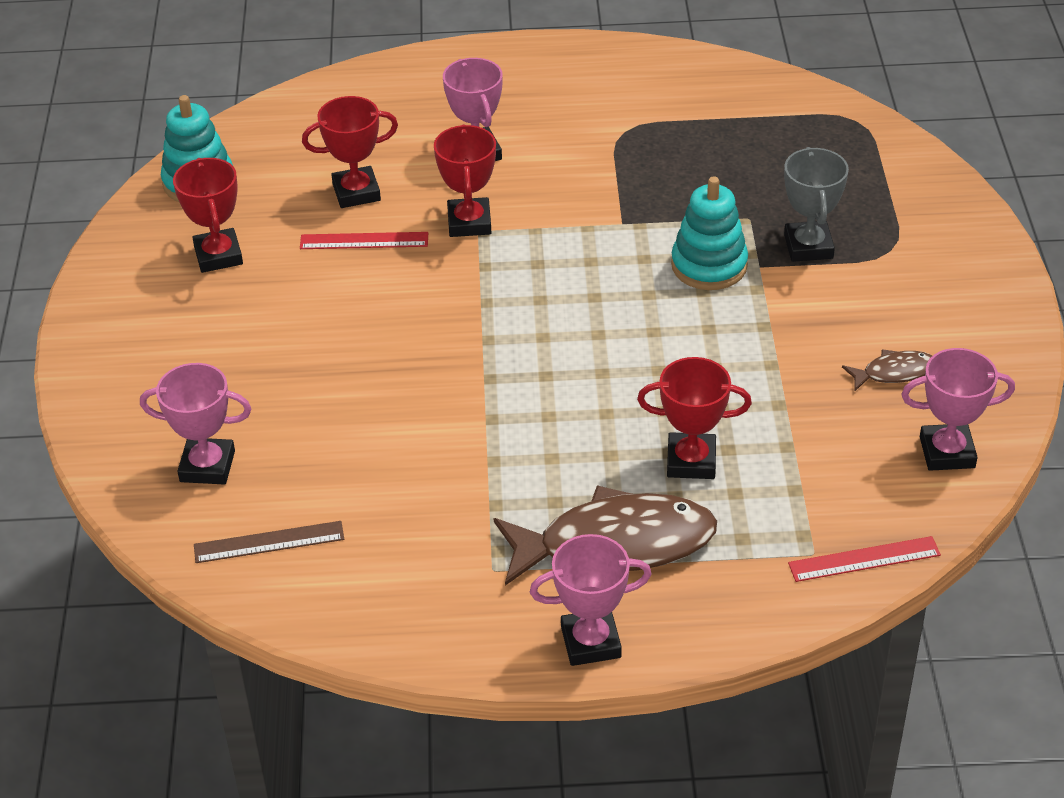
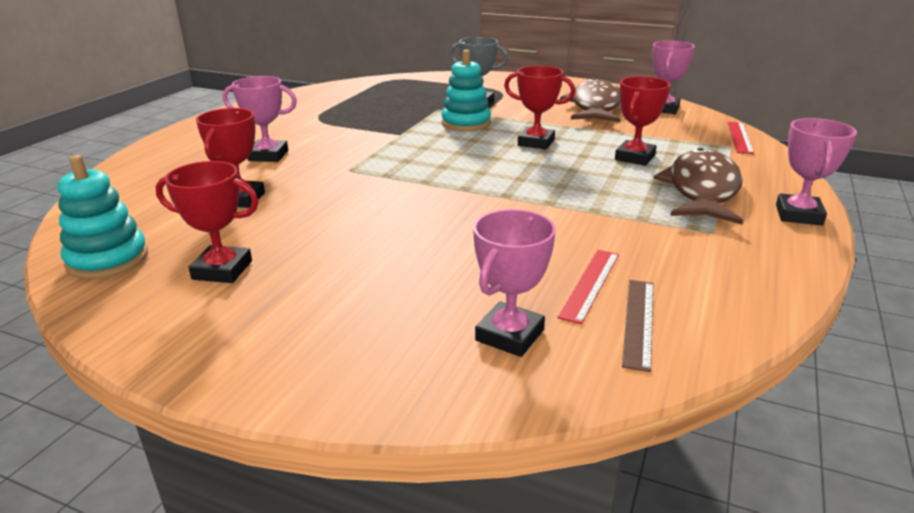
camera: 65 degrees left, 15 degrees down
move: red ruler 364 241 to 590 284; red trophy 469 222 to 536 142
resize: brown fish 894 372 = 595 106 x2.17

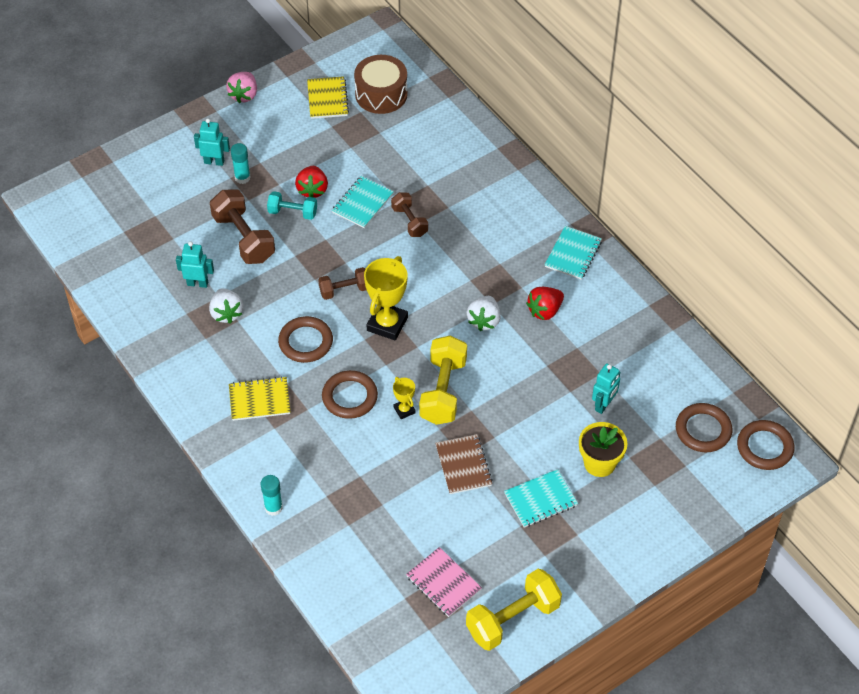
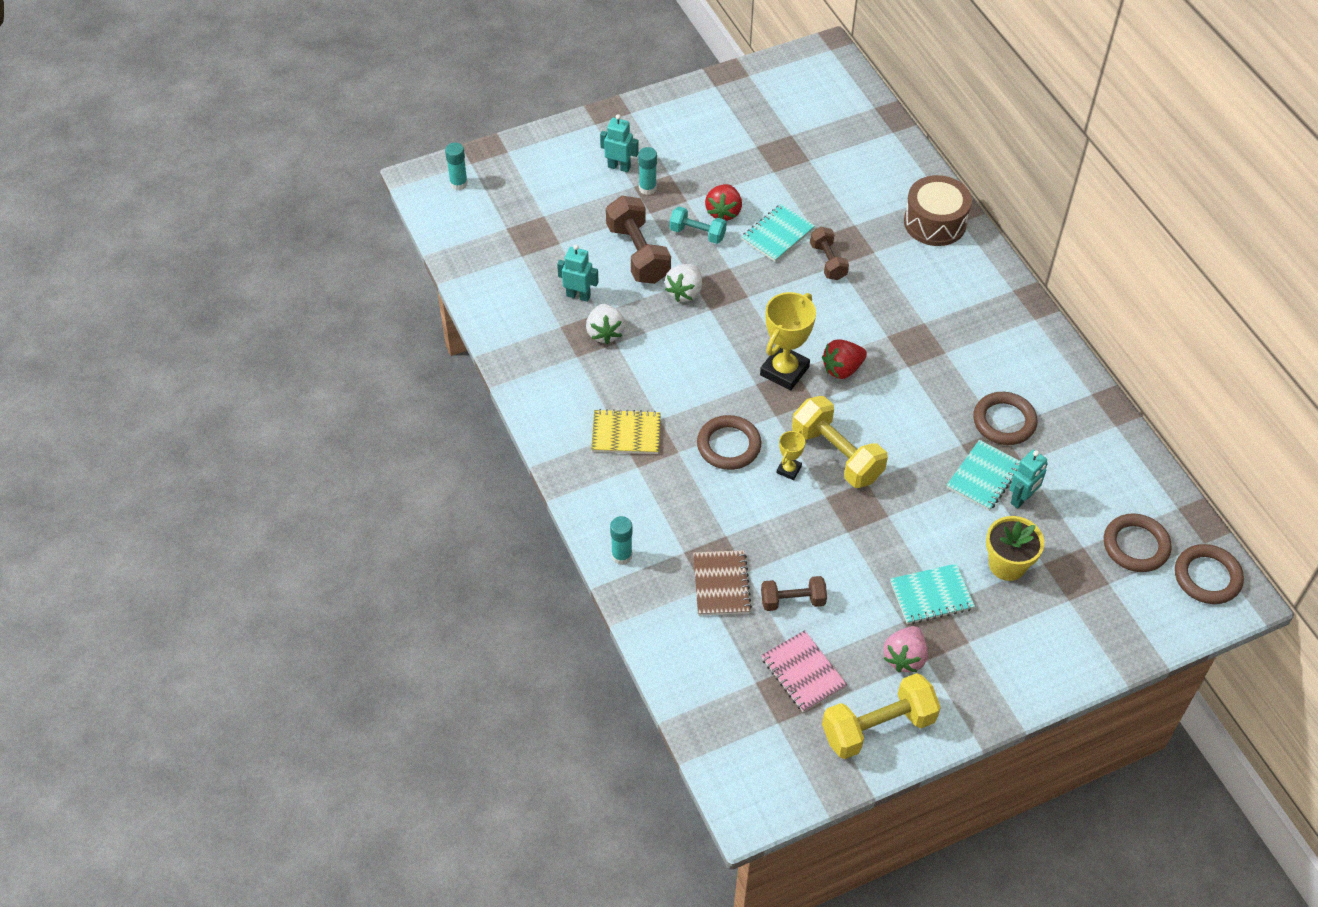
camera: 10 degrees right, 0 degrees up
delete: yellow notebook 327 99
insert: turquoise glue stick 458 184
move: pink strawberry 244 95 to 904 657; brown ring 305 342 to 1004 421; brown dumbbell 344 290 to 792 601; brown drum 381 94 to 935 222; brown notebook 463 465 to 721 584; white strawberry 484 321 to 685 292; red strawberry 545 311 to 842 369; turquoise notebook 573 254 to 984 477
rotate: yellow trophy 404 410 = 788 469 45 degrees clockwise; yellow dumbbell 443 391 = 837 455 60 degrees counterclockwise

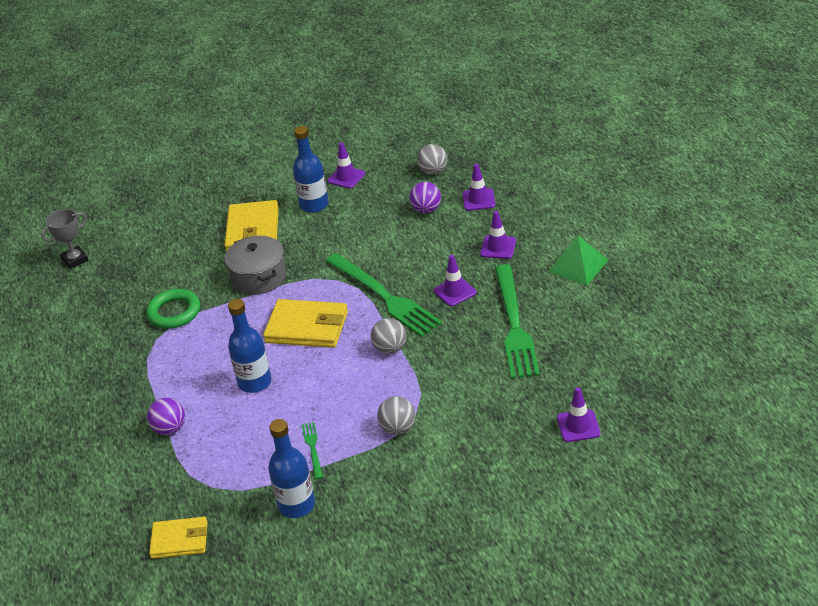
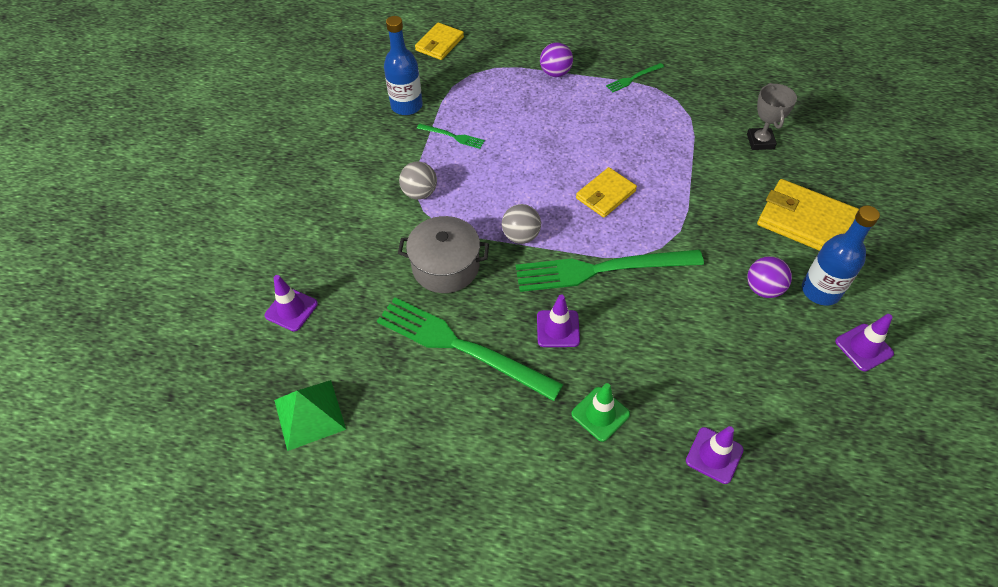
camera: 120 degrees right, 15 degrees up
delete: green ring 174 312; blue bottle 255 382; grey ball 433 171
insert: green fork 633 78
move: grey trophy 75 260 to 760 141; grey pot 259 277 to 445 266; purple ball 426 210 to 763 289; green pyramid 578 266 to 309 414
recolor: purple traffic cone 498 247 to green traffic cone 600 414
resize: yellow wallet 307 327 = 605 195 x0.64

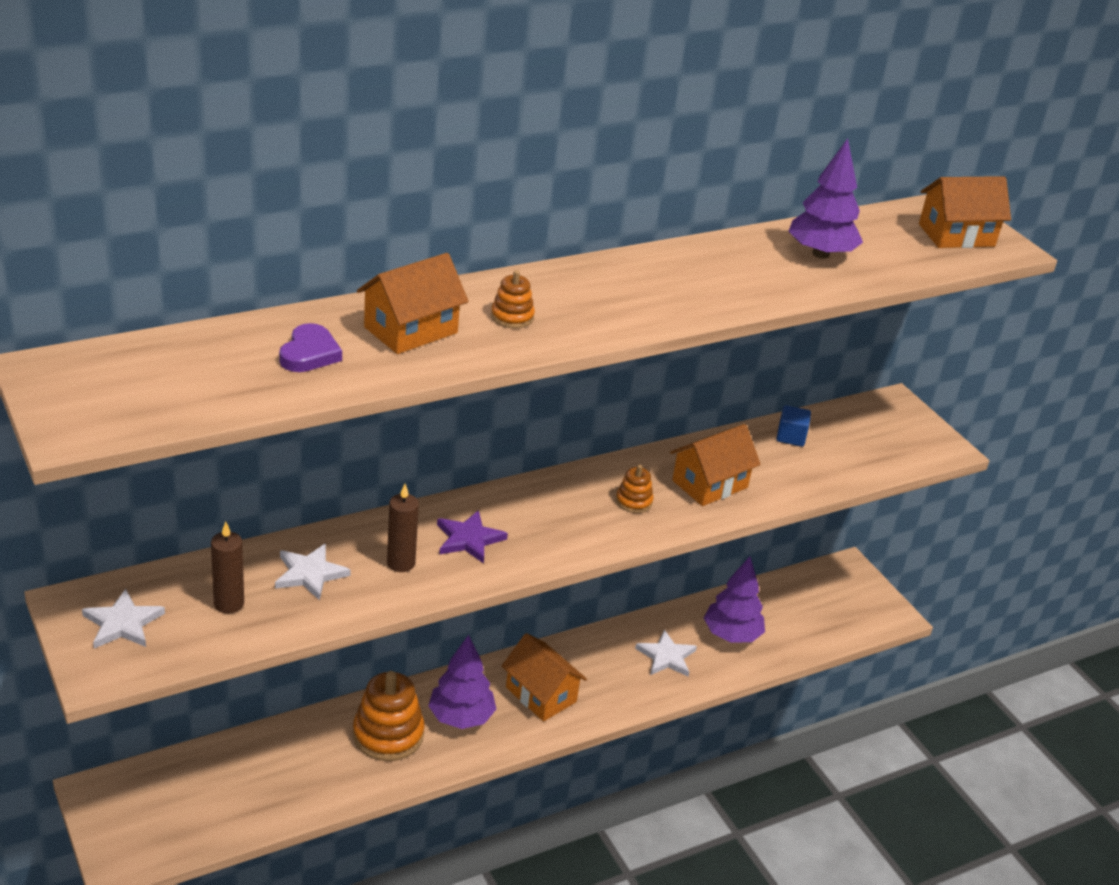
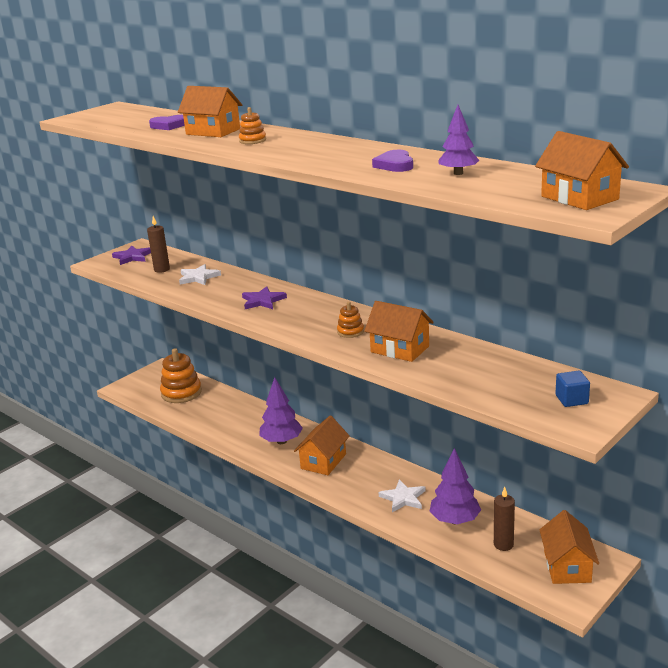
camera: 75 degrees right, 10 degrees down
insert: purple heart 395 165; orange house 567 566
move: orange stacking toy 388 734 to 181 393; brown candle 401 563 to 503 544; blue cube 791 437 to 571 399
recolor: white star 123 623 to purple star 132 257
resize: purple tree 820 254 = 458 173 x0.66

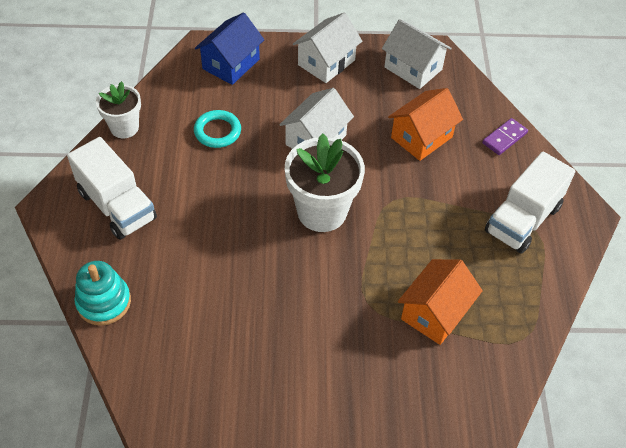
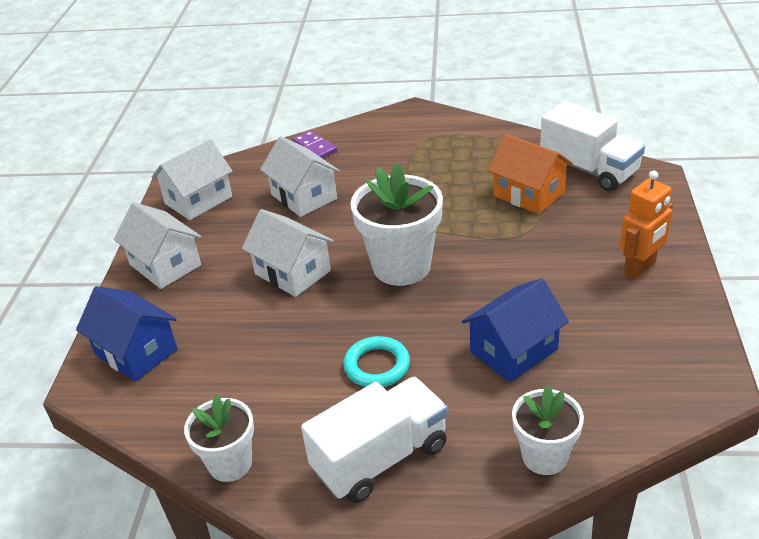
camera: 80 degrees left, 15 degrees down
insert: blue house 513 350; orange robot 640 269
move: turquoise ring 217 131 to 377 366; white truck 522 219 to 589 170
replace: turquoise stacking toy 104 302 to white flower pot 544 456
recolor: orange house 421 137 to white house 304 197

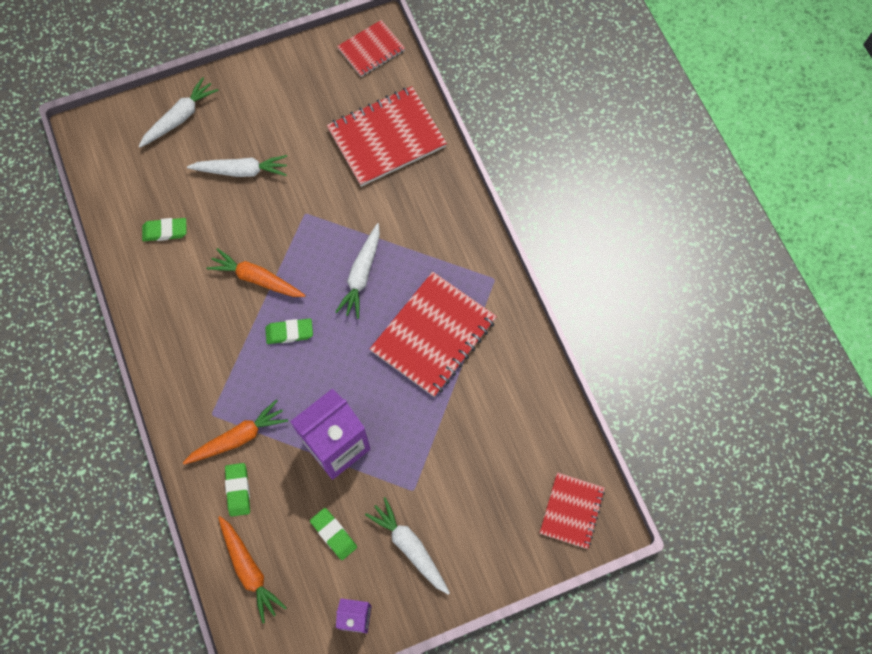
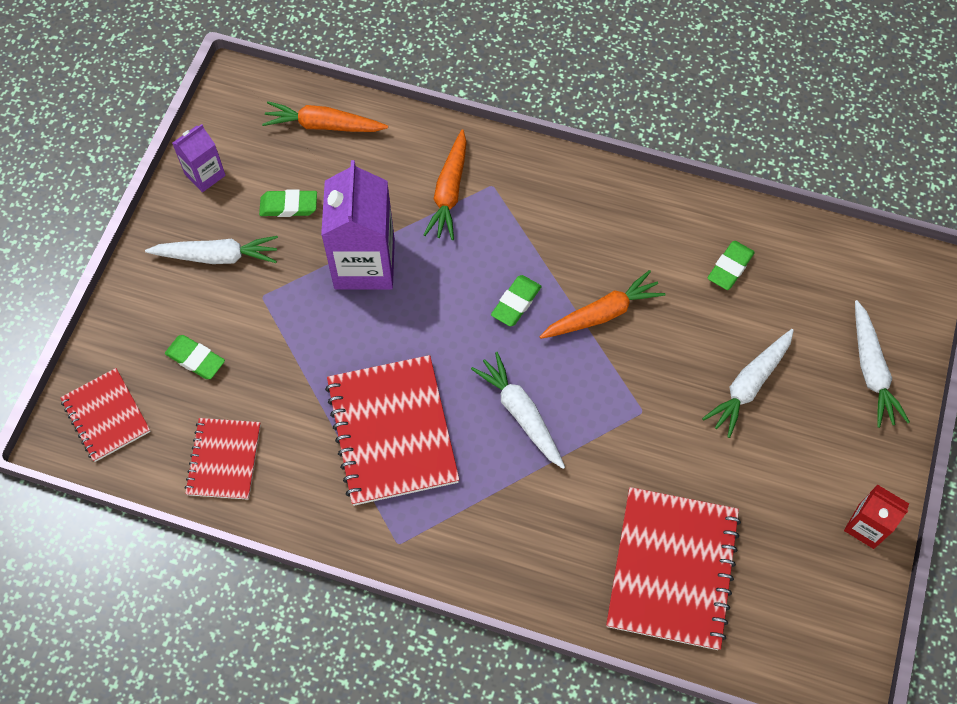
camera: 130 degrees right, 5 degrees down
insert: red carton 866 526
move: green eraser 238 490 to 196 359; red notebook 371 50 to 224 459

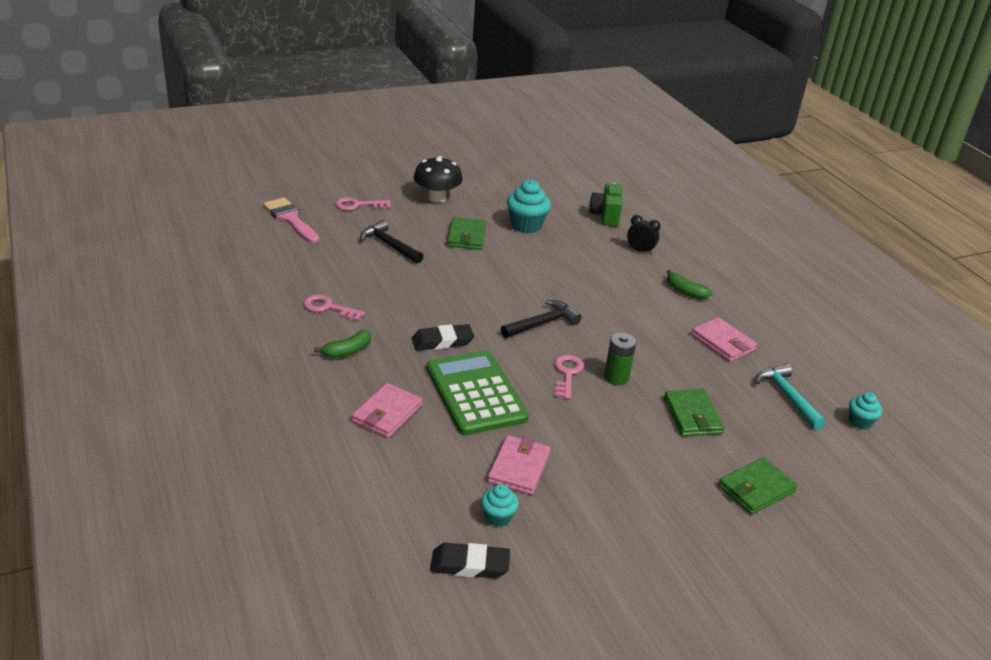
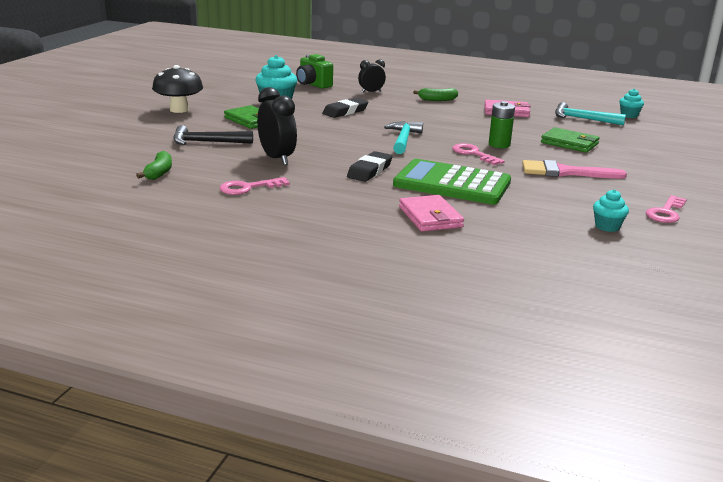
camera: 45 degrees left, 10 degrees down
delete: pink wallet 518 468; green wallet 756 489
insert: black clock 277 159
move: pink brush 290 219 to 564 172; green banana 347 351 to 159 173; pink key 358 205 to 665 212; black eraser 469 565 to 345 111
recolor: black hammer 542 323 to turquoise hammer 403 139

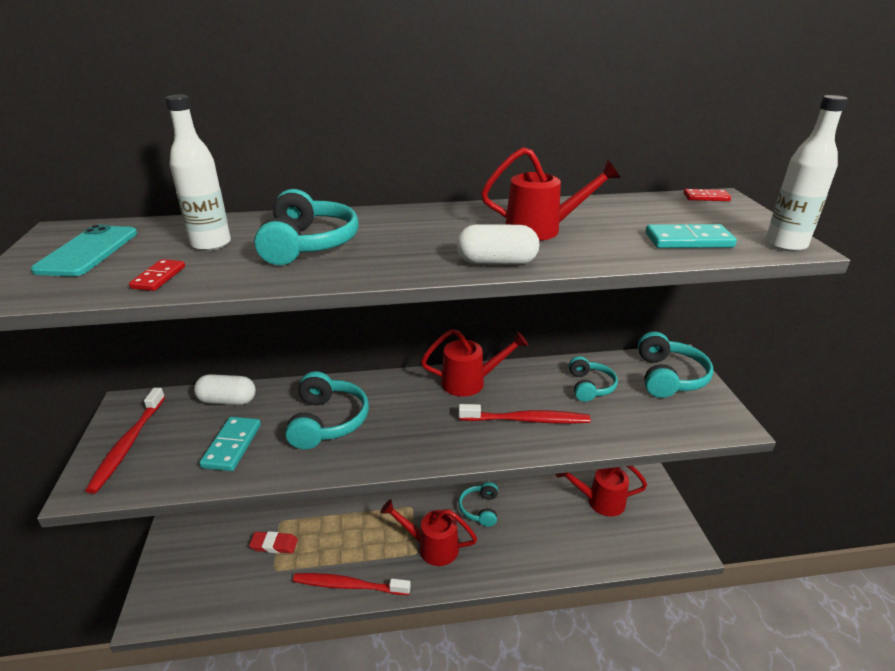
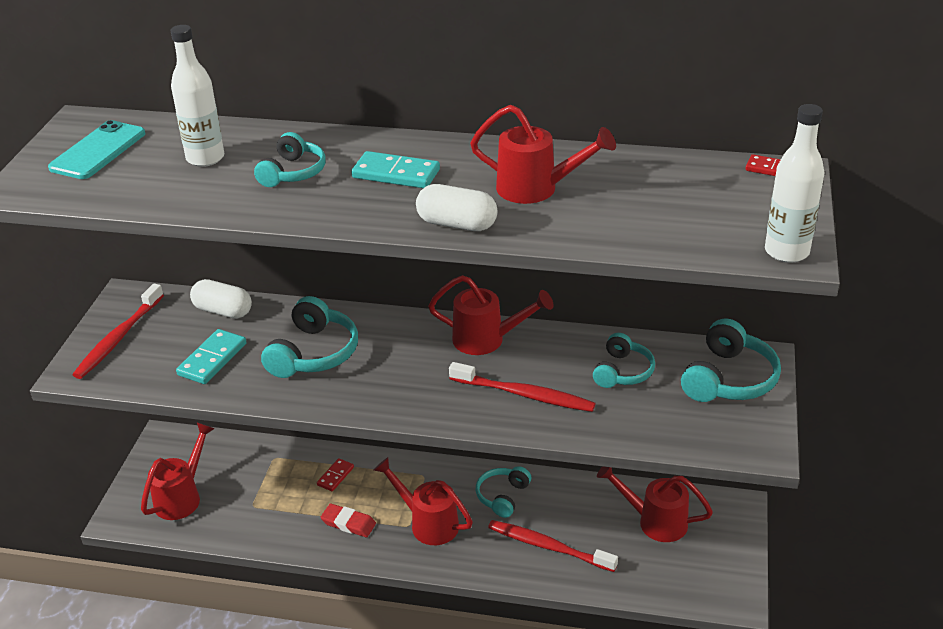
camera: 20 degrees right, 5 degrees up
insert: red watering can 182 497
move: red domino 158 277 to 335 476; red eraser 274 545 to 348 523; red toothbrush 348 585 to 548 546; turquoise domino 688 240 to 396 174
resize: turquoise headphones 308 244 = 293 172 x0.65

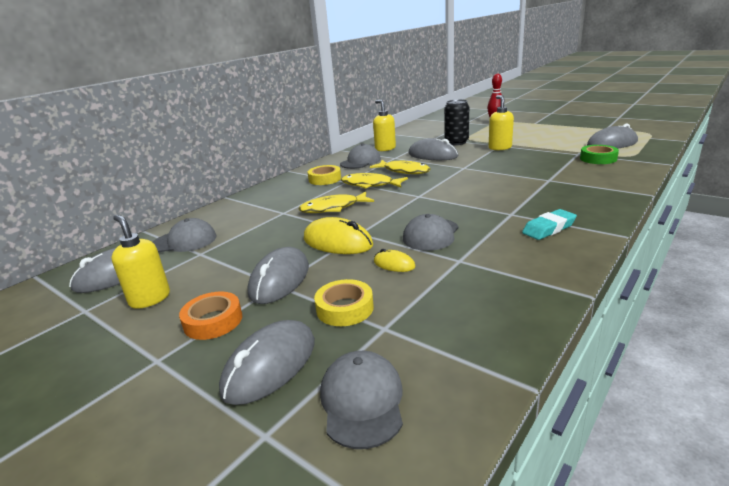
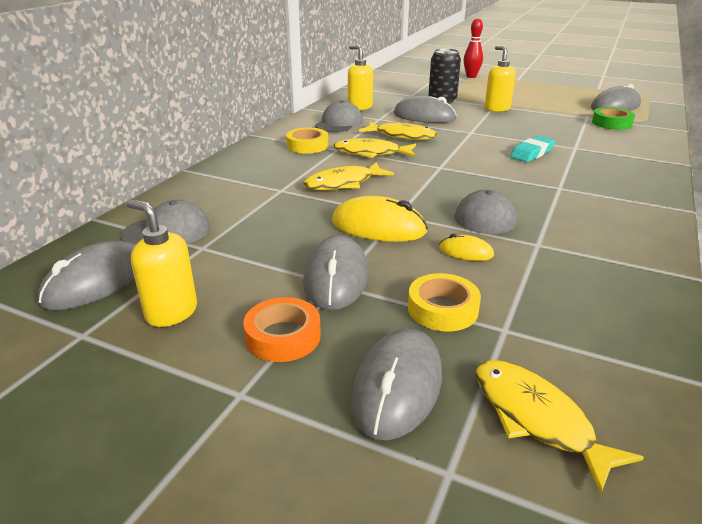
camera: 15 degrees left, 5 degrees up
move: turquoise eraser 549 228 to 532 153
replace: grey cap 362 401 to yellow fish 537 419

